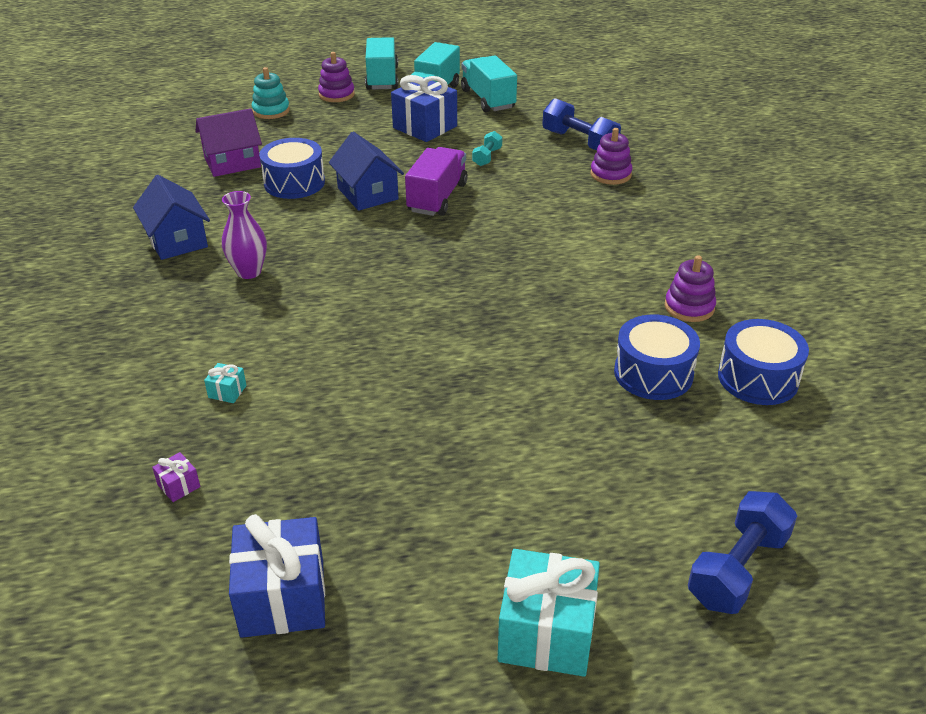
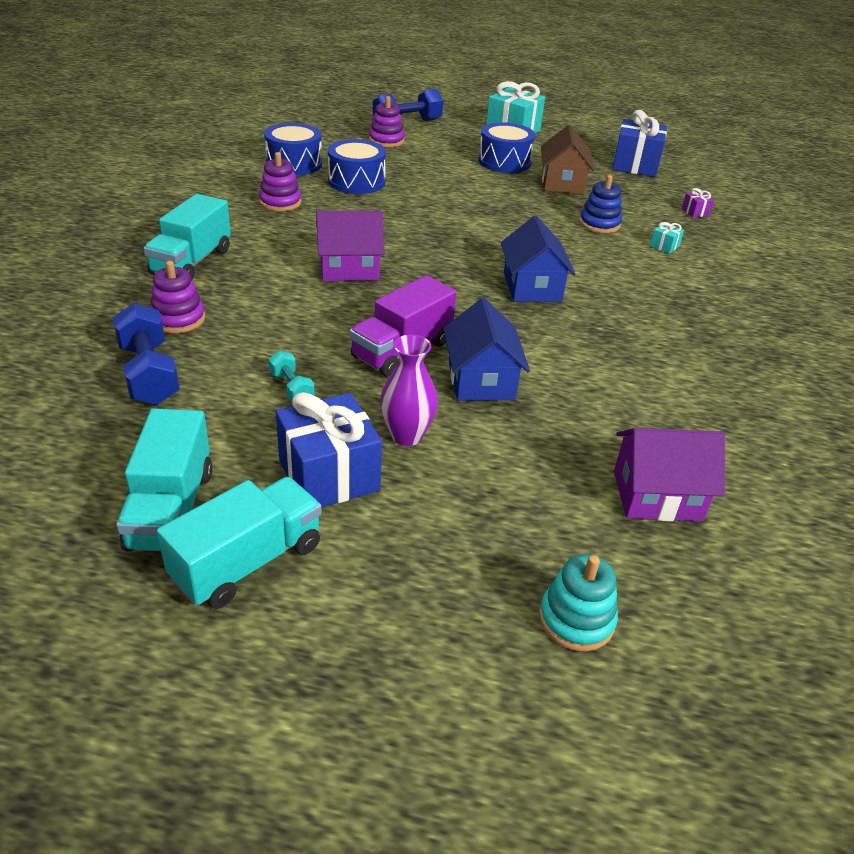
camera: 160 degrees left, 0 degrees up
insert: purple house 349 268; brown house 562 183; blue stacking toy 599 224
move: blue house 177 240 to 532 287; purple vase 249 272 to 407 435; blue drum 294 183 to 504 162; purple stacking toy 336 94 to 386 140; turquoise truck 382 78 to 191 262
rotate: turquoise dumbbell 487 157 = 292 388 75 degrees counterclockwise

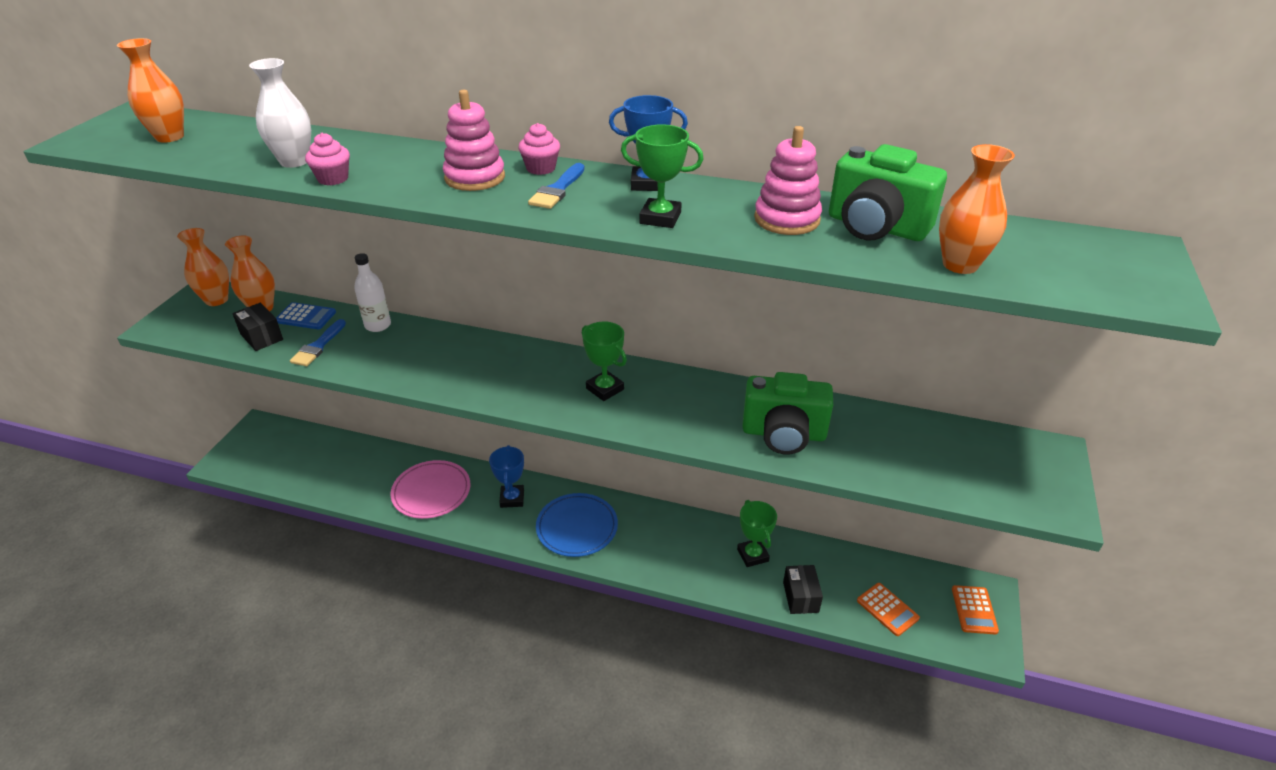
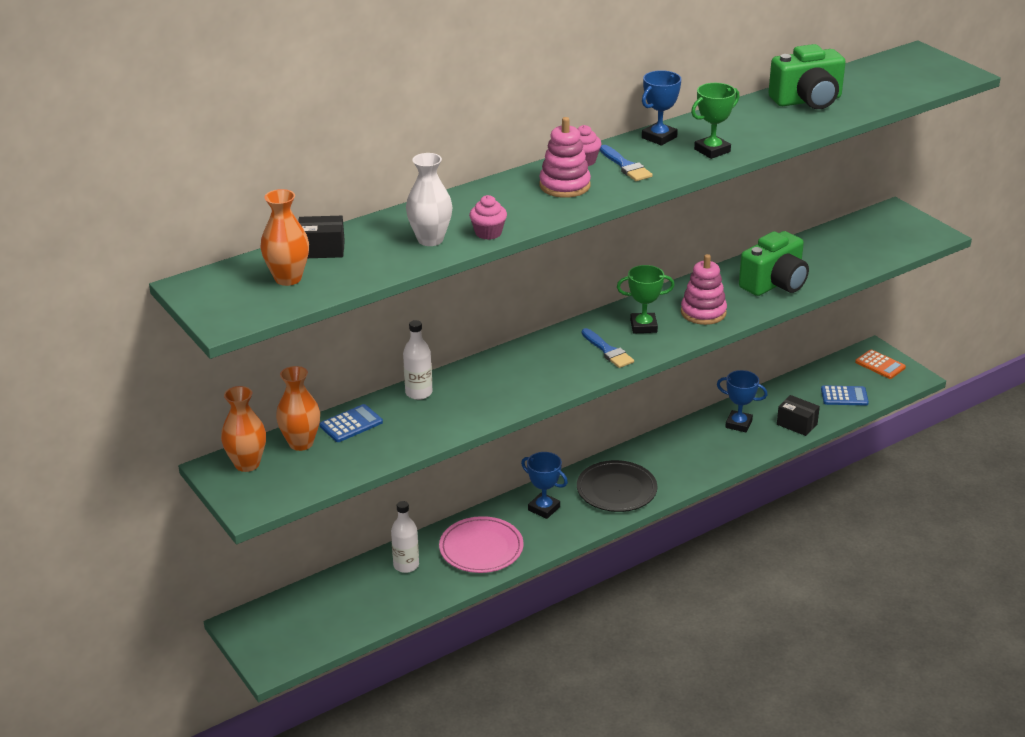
camera: 50 degrees left, 5 degrees down
delete: orange vase 960 265
insert: white bottle 406 565
move: black box 262 337 to 322 250; blue brush 318 346 to 608 351; pink stacking toy 787 219 to 703 312
recolor: blue plate 577 527 to black plate 616 490; green trophy 752 555 to blue trophy 738 424; orange calculator 887 609 to blue calculator 844 396

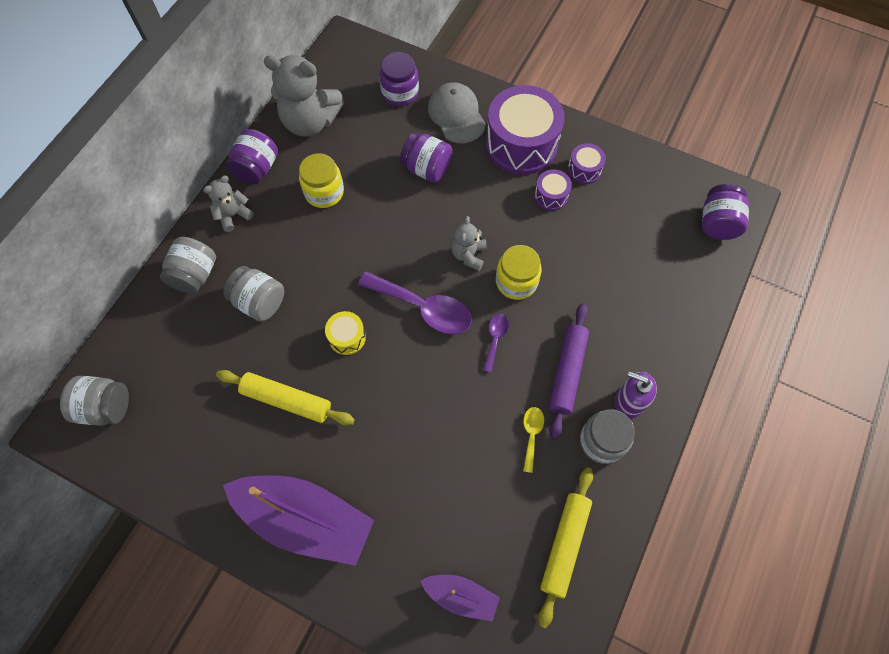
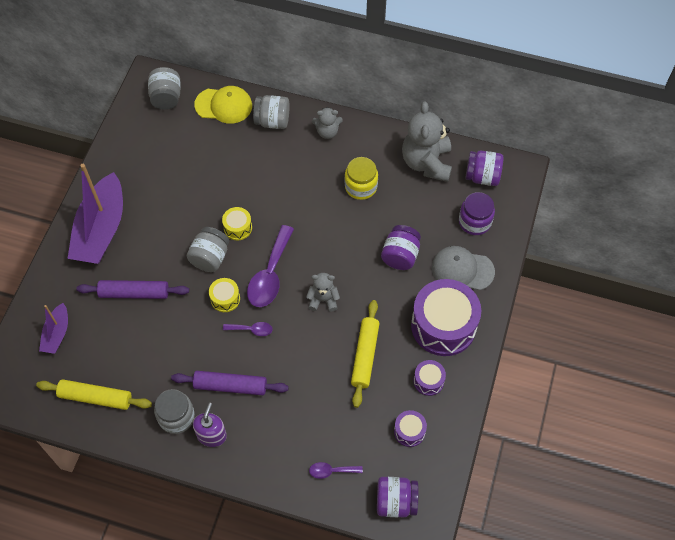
camera: 80 degrees right, 5 degrees down
delete: yellow jar 516 282; yellow spoon 531 435
insert: purple rolling pin 134 293; yellow cap 224 105; yellow drum 225 299; purple spoon 331 471
move: yellow rolling pin 287 400 to 365 356; grey jar 260 302 to 210 257; purple jar 257 169 to 482 176; purple drum 551 196 to 409 431
rotate: grey teddy bear 233 215 = 327 132 135 degrees clockwise; grey cap 456 115 = 462 269 135 degrees counterclockwise

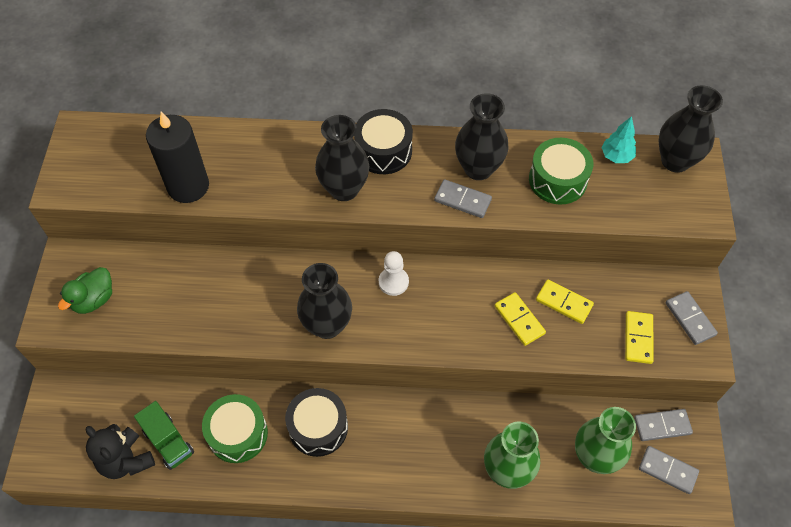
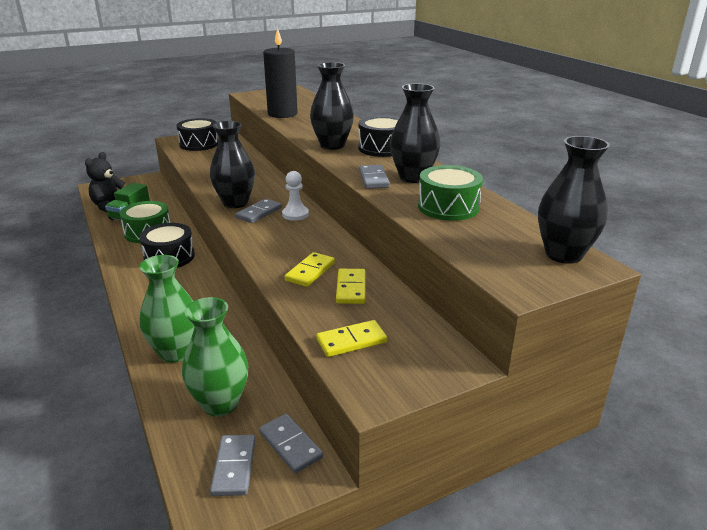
camera: 60 degrees right, 30 degrees down
delete: turquoise tree 616 156
move: grey domino 690 319 to 259 213
replace: green duck 94 299 to black drum 199 144

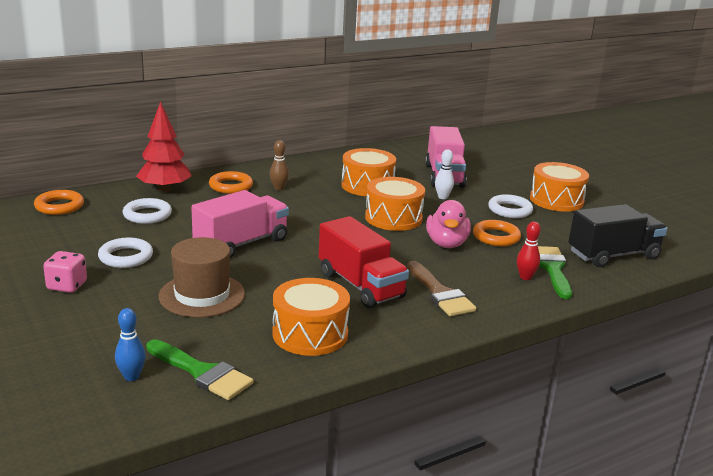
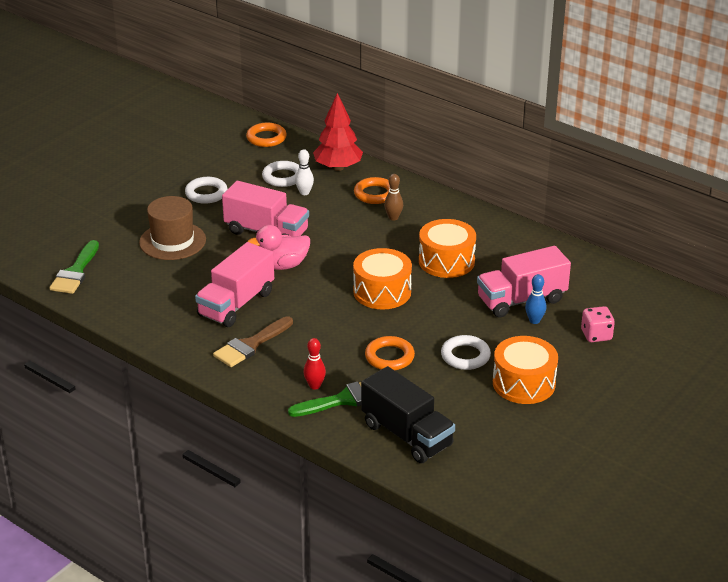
camera: 70 degrees right, 10 degrees up
delete: orange drum 310 334
move: pink dice 67 286 to 596 335; blue bowling pin 131 376 to 534 321; pink duck 446 244 to 282 265; white bowling pin 442 197 to 304 192
recolor: red truck 360 285 to pink truck 236 304

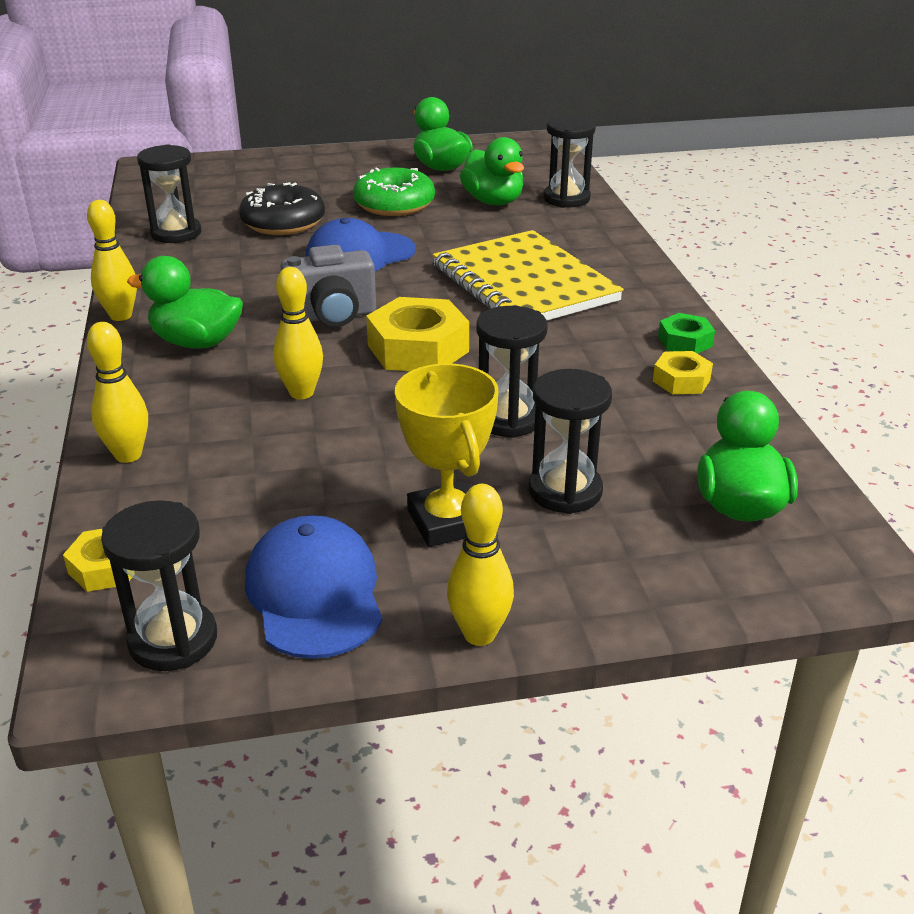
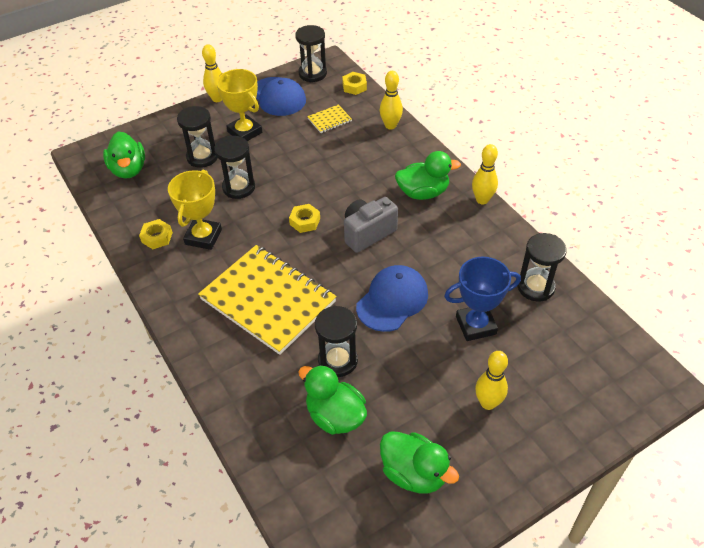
camera: 160 degrees right, 15 degrees up
delete: green donut 394 204; green nut 685 341
insert: yellow trophy 203 237; yellow notebook 329 120
move: yellow bowling pin 301 393 to 488 403; black hourglass 566 199 to 338 360
replace: black donut 283 223 to blue trophy 475 325
resize: yellow nut 418 348 = 305 221 x0.54

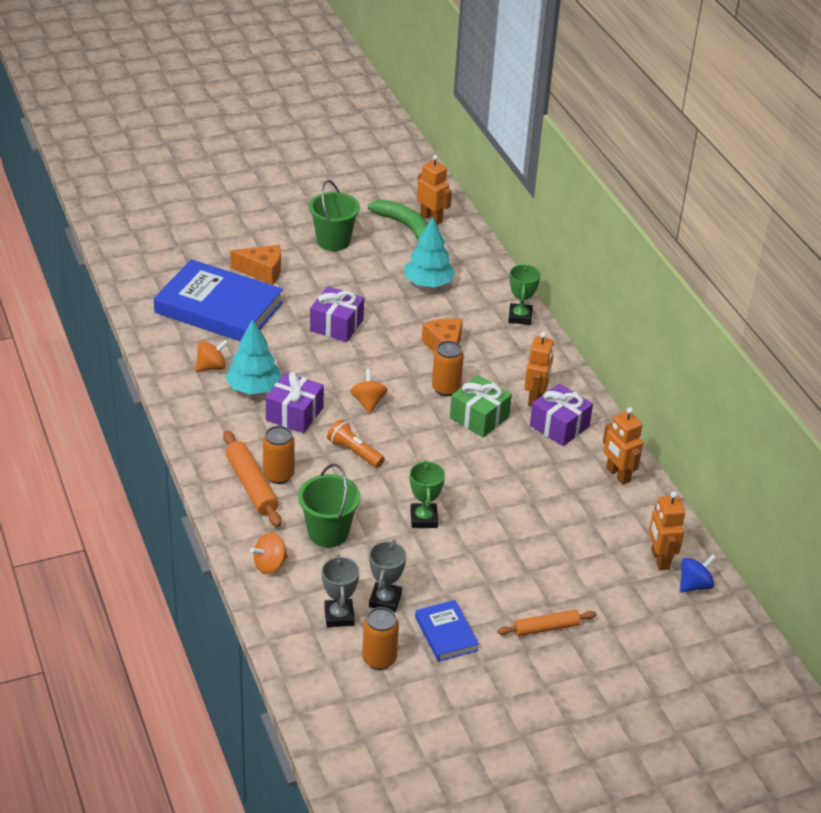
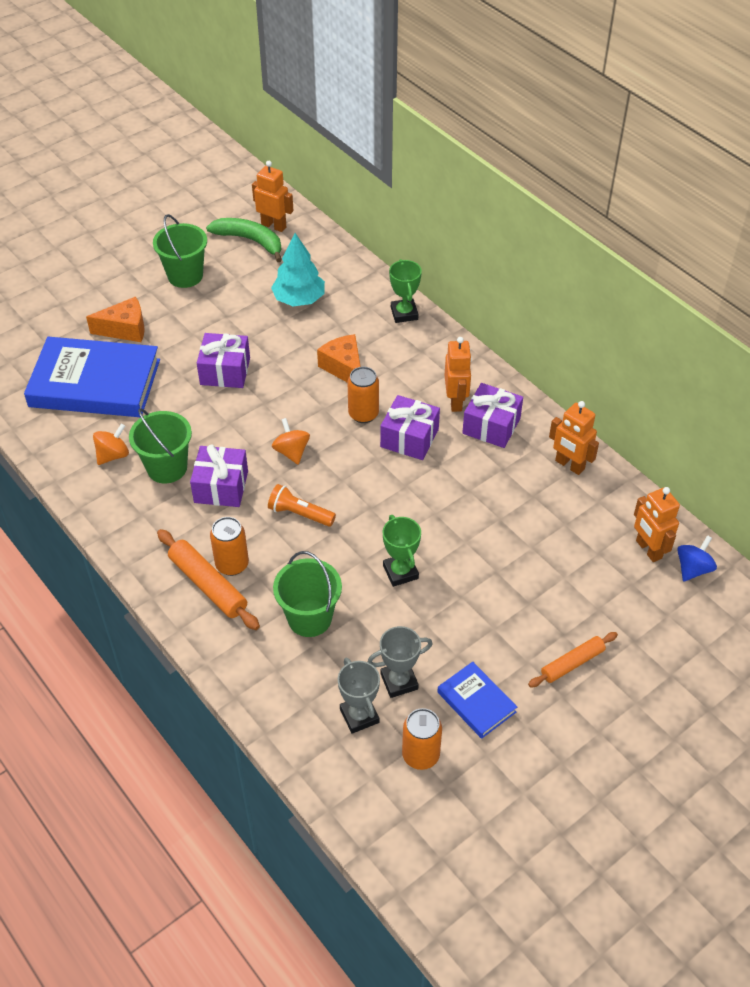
camera: 15 degrees left, 10 degrees up
delete: orange spinning top 270 565
replace: turquoise tree 254 388 to green bucket 167 468
recolor: green gift 479 417 to purple gift 409 438
rotate: grey trophy 385 600 = 399 681 75 degrees clockwise

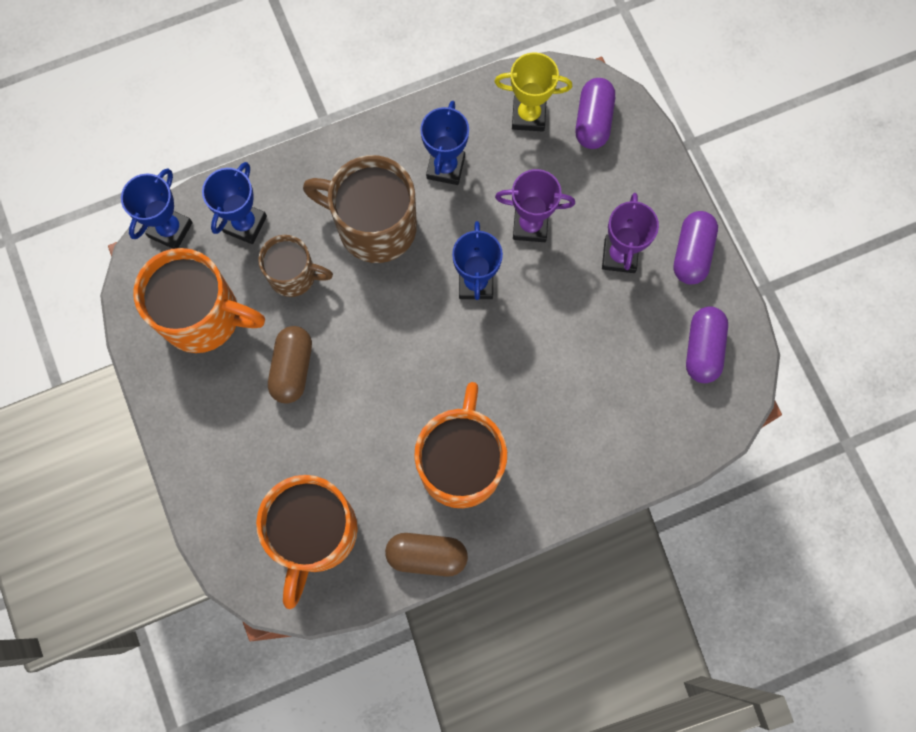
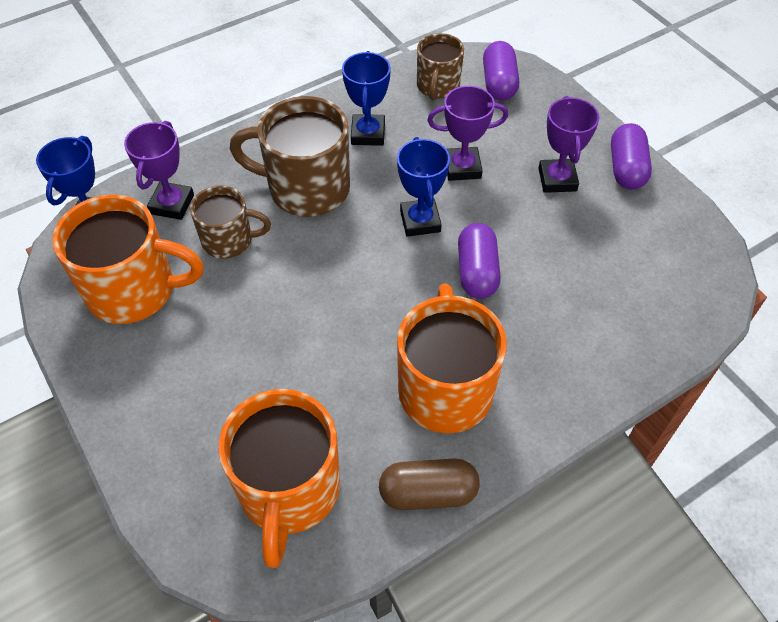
camera: 10 degrees left, 20 degrees down
delete: brown capsule 293 368
move: purple capsule 702 349 to 476 272
replace: yellow trophy 528 116 to brown mug 437 87
recolor: blue trophy 245 224 to purple trophy 172 204

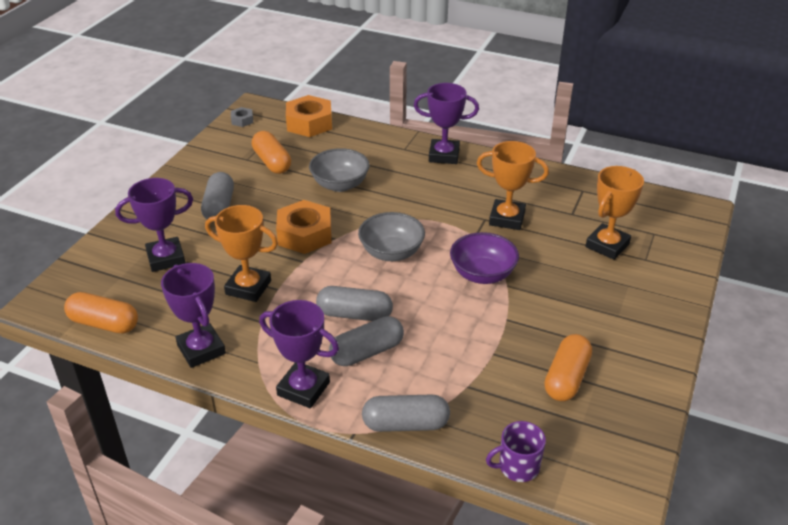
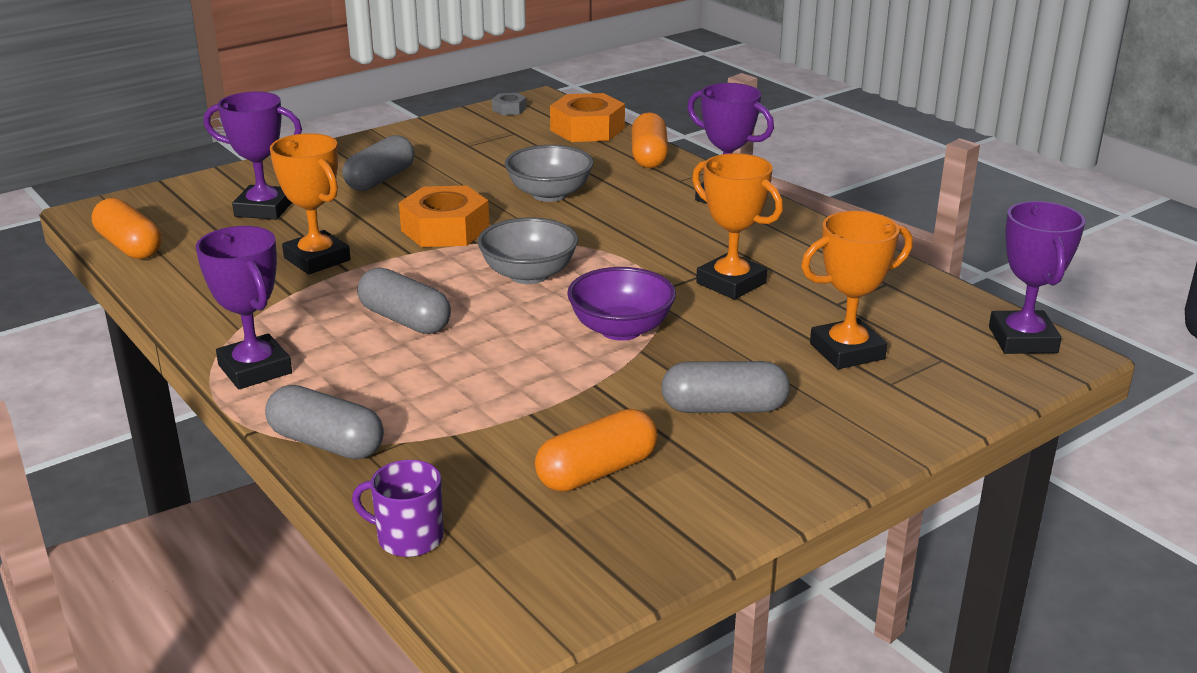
camera: 30 degrees right, 10 degrees down
move: purple trophy 201 349 to 1022 340; orange capsule 272 162 to 649 156; grey capsule 367 352 to 724 408

